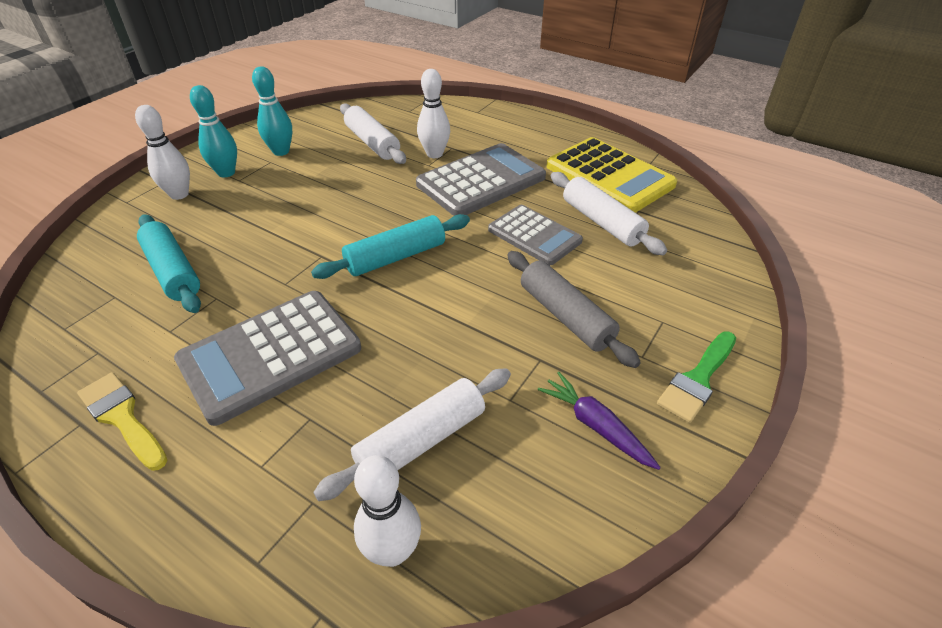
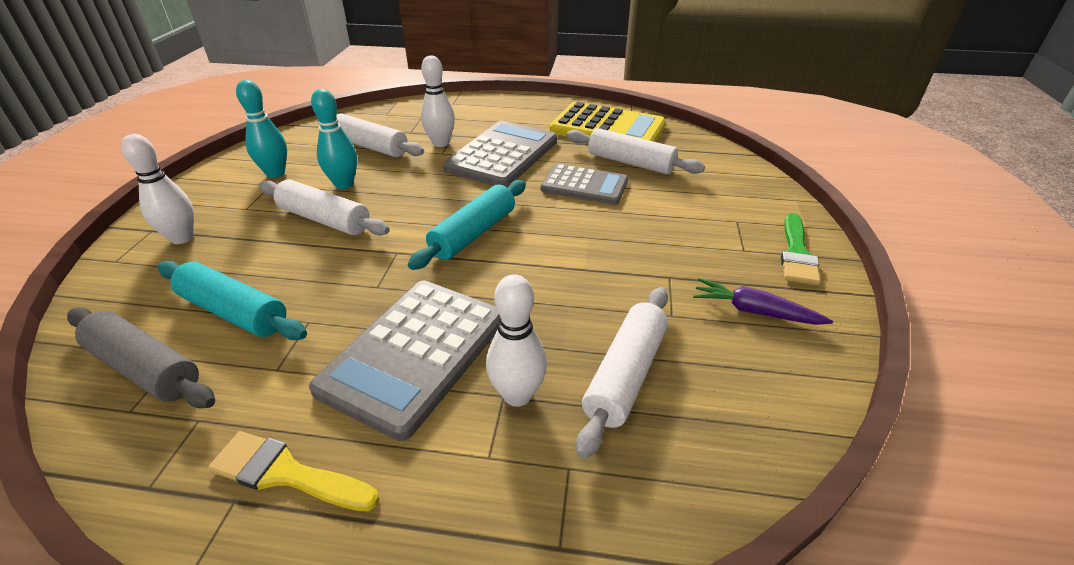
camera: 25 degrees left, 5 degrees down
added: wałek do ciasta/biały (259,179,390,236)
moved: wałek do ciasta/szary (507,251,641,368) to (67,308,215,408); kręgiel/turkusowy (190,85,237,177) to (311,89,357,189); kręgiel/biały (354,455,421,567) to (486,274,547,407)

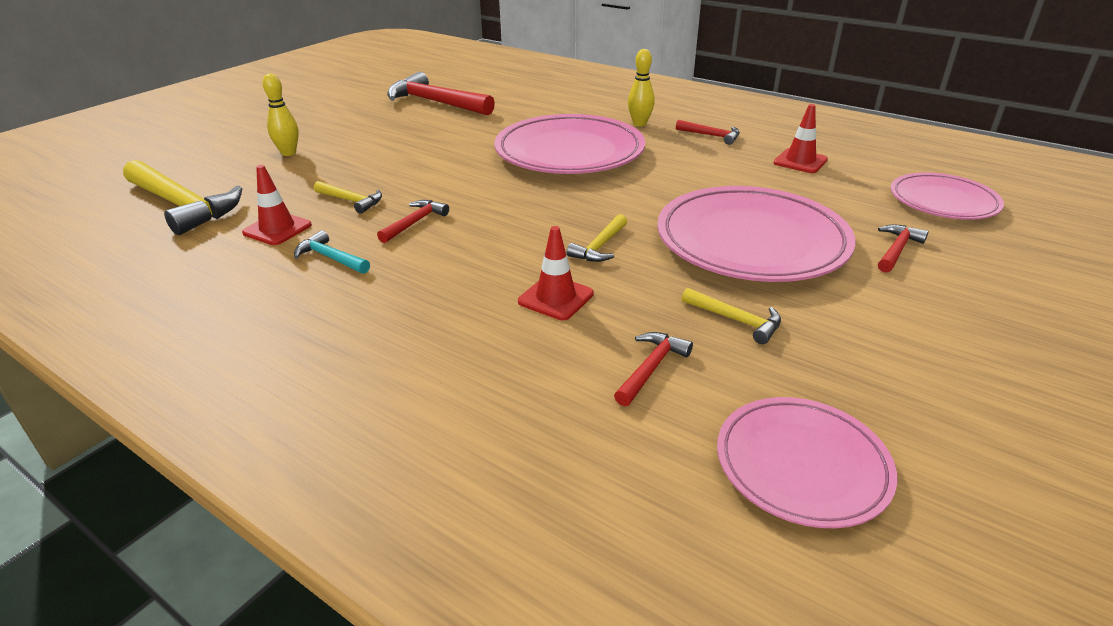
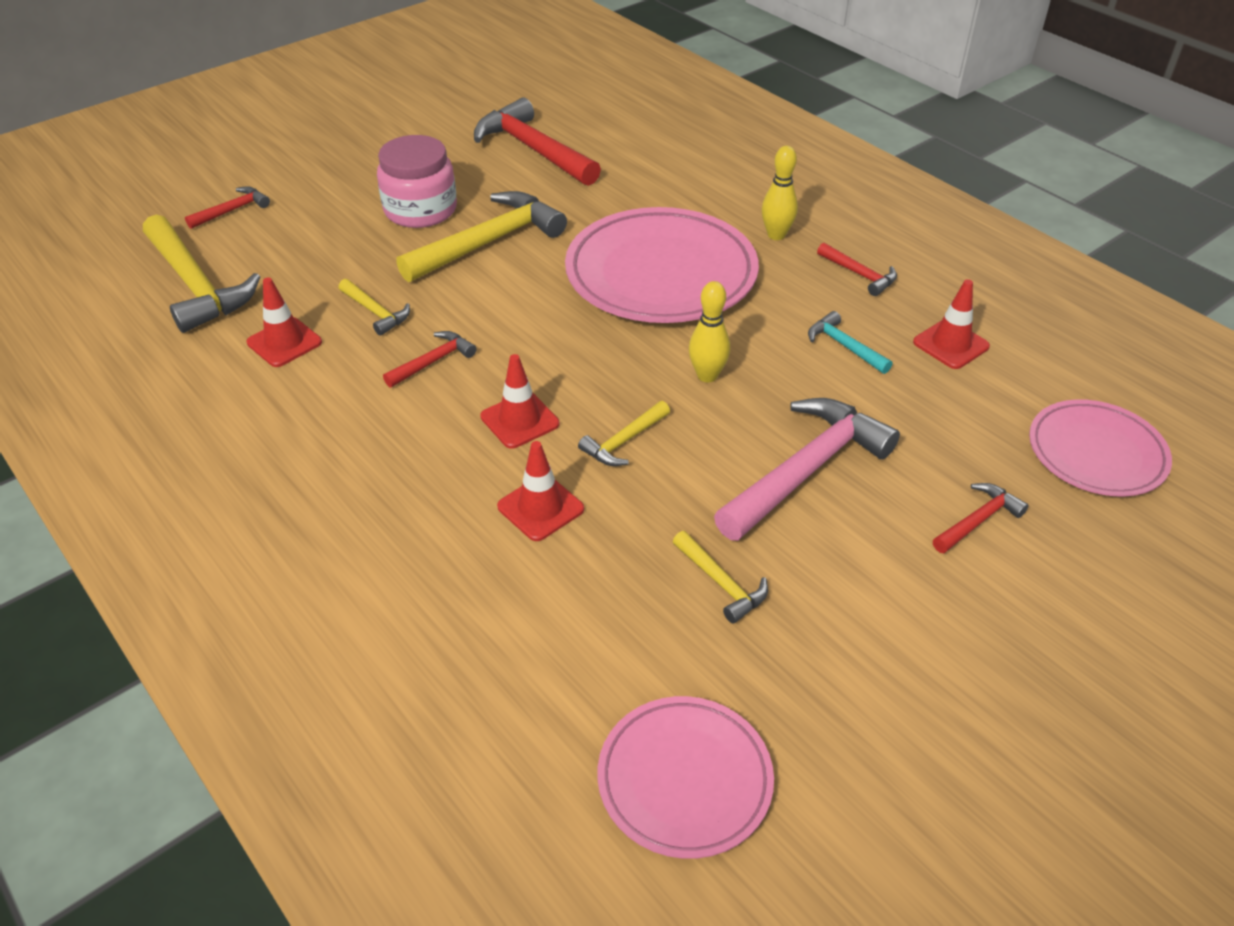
camera: 15 degrees right, 10 degrees up
added: słoik/różowy (377,135,457,228); młotek/żółty (396,191,567,282); pachołek/czerwony (480,354,559,449)
moved: młotek/czerwony (614,332,693,407) to (185,186,270,229); kręgiel/żółty (262,74,299,156) to (689,281,730,382); młotek/turkusowy (294,230,370,274) to (808,311,893,374)
replaced: talerz/różowy (657,186,856,282) to młotek/różowy (714,398,900,541)

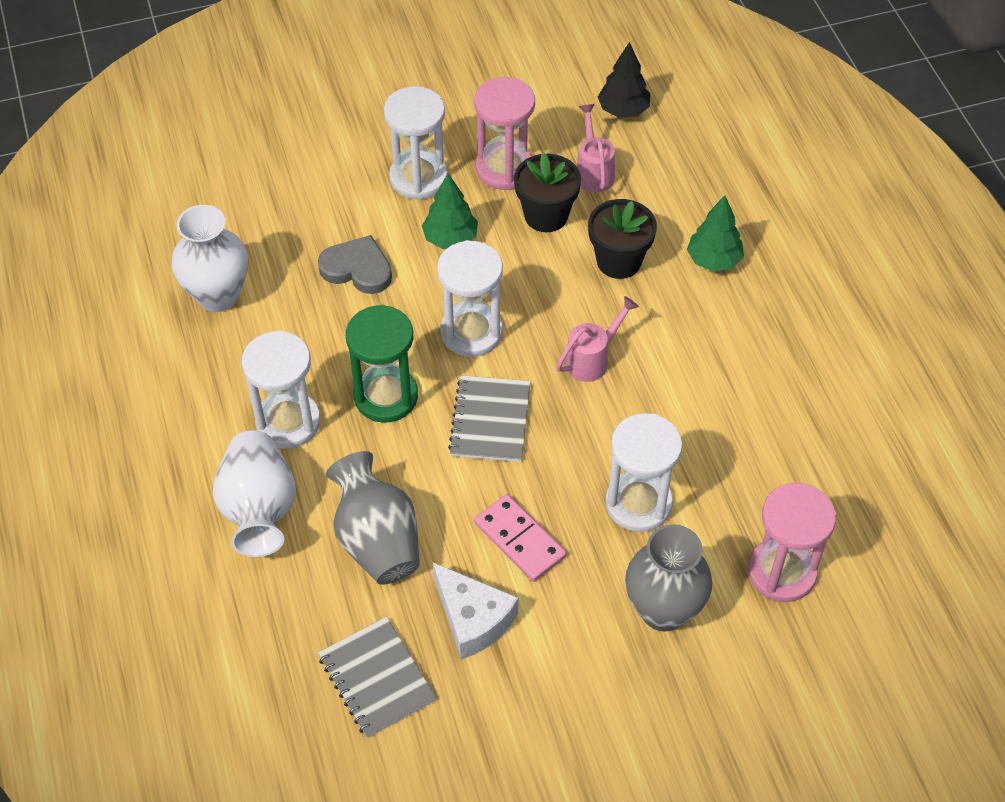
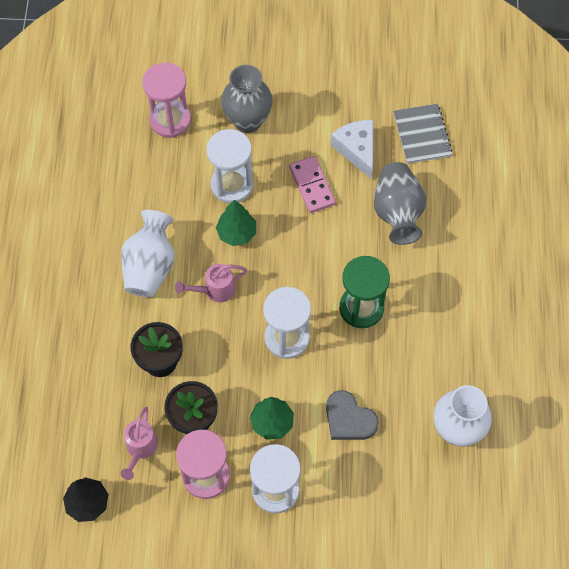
camera: 160 degrees left, 10 degrees up
removed: klepsydra/biały (242,330,320,449); zeszyt/szary (448,375,530,462)
moved: wazon/biały (213,430,296,557) to (121,210,175,297); drzewko/zielony (687,195,744,272) to (216,200,256,246)

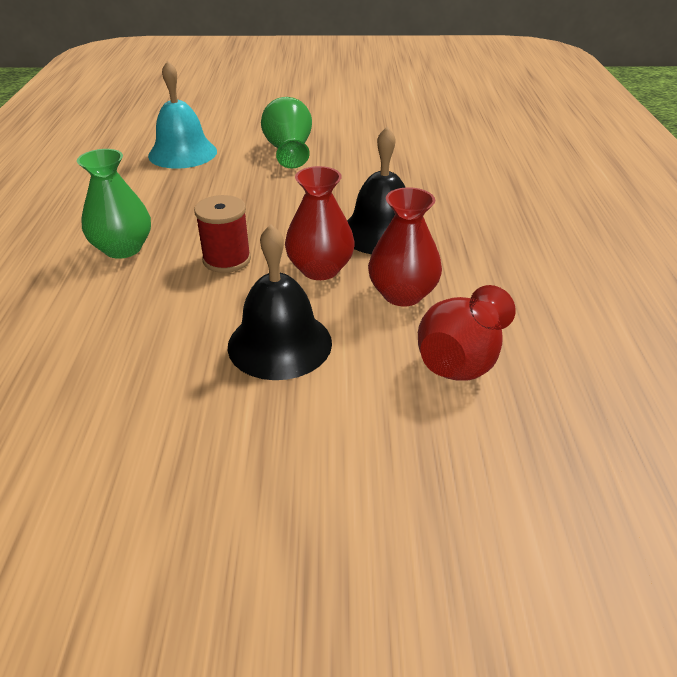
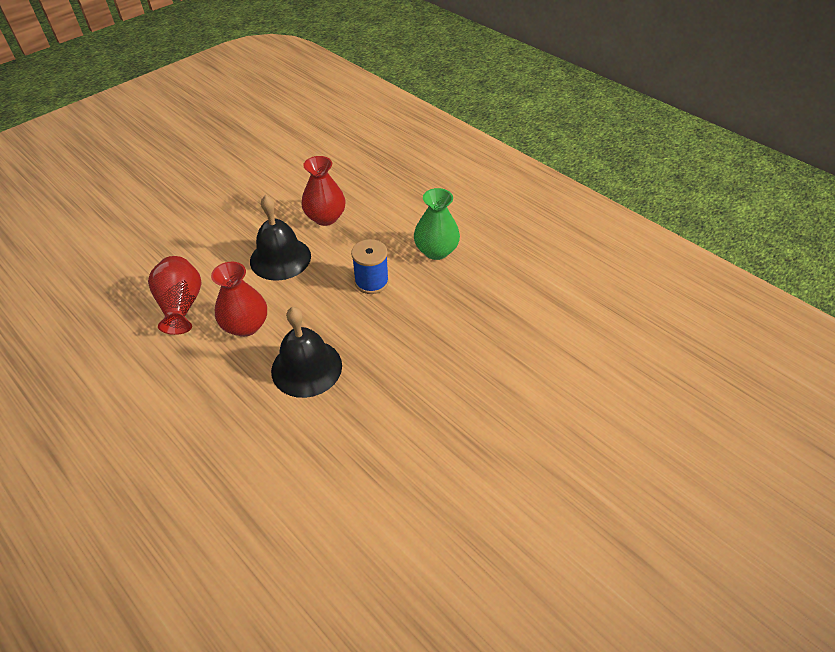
camera: 135 degrees right, 10 degrees up
removed: dzwonek/turkusowy (148,61,217,169); wazon/zielony (261,97,312,169)
moved: wazon/czerwony (285,166,355,280) to (301,156,346,226)
recoloured: szpulka/czerwony (194,195,251,273) to szpulka/niebieski (351,239,389,294)

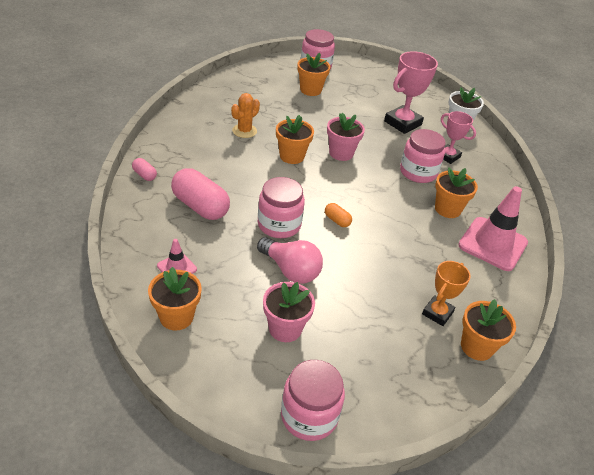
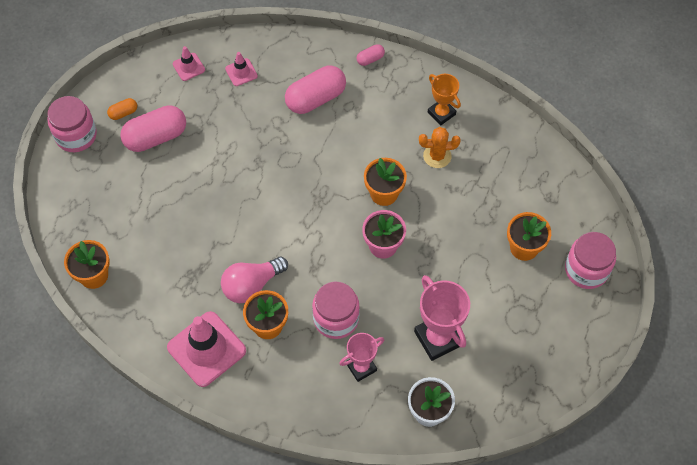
camera: 110 degrees right, 20 degrees up
removed: słoik/różowy (258,177,305,238)
moved: kapsułka/pomarańczowy (325,203,352,227) to (107,98,137,120); żarówka/różowy (257,237,323,284) to (221,257,288,303); puchar/pomarańczowy (422,261,471,326) to (428,74,461,125)
replaced: doniczka/różowy (263,282,315,342) to kapsułka/różowy (120,105,186,152); doniczka/pomarańczowy (148,267,202,330) to pachołek/różowy (173,46,205,81)
turned: kaktus/pomarańczowy (231,93,260,138) = (419,127,461,168) 60 degrees counterclockwise

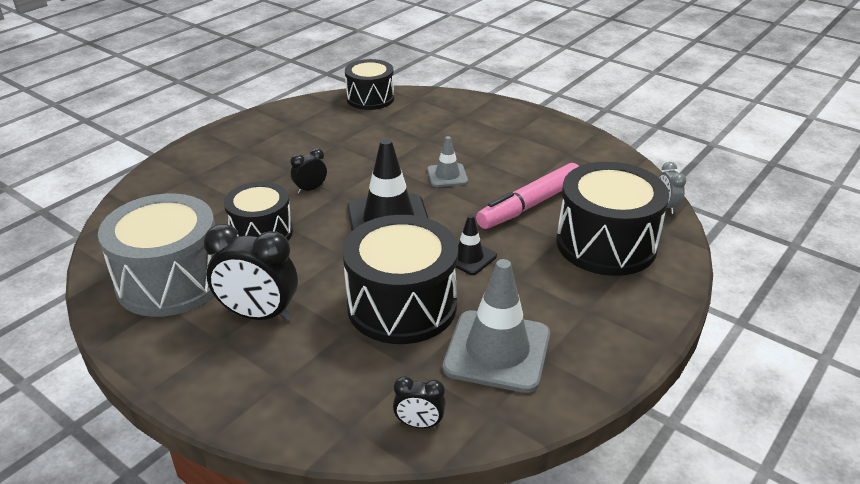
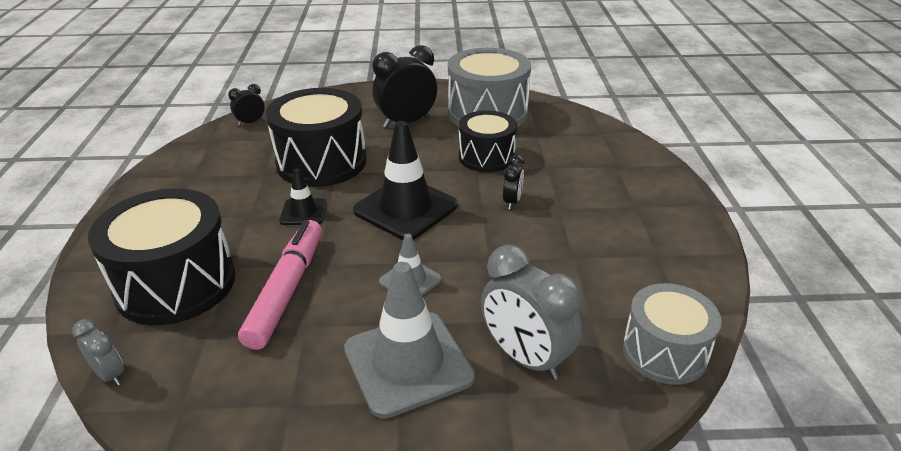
camera: 140 degrees right, 0 degrees up
added: budzik/szary (481,245,582,380)
moved: pachołek/szary (443,259,550,393) to (344,262,475,419)
recoloured: bęben/czarny (345,59,394,110) to bęben/szary (623,283,722,385)

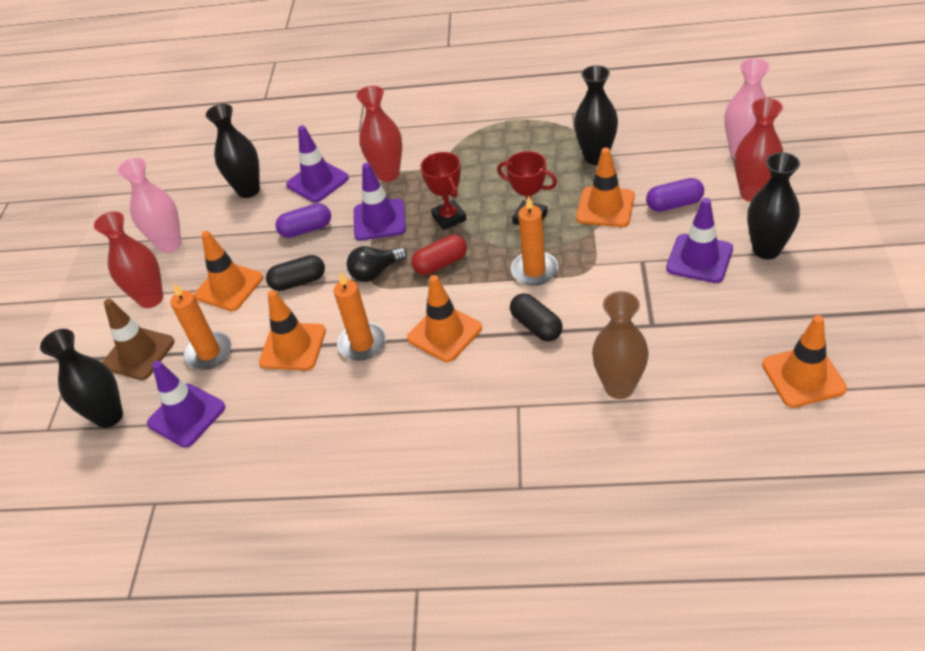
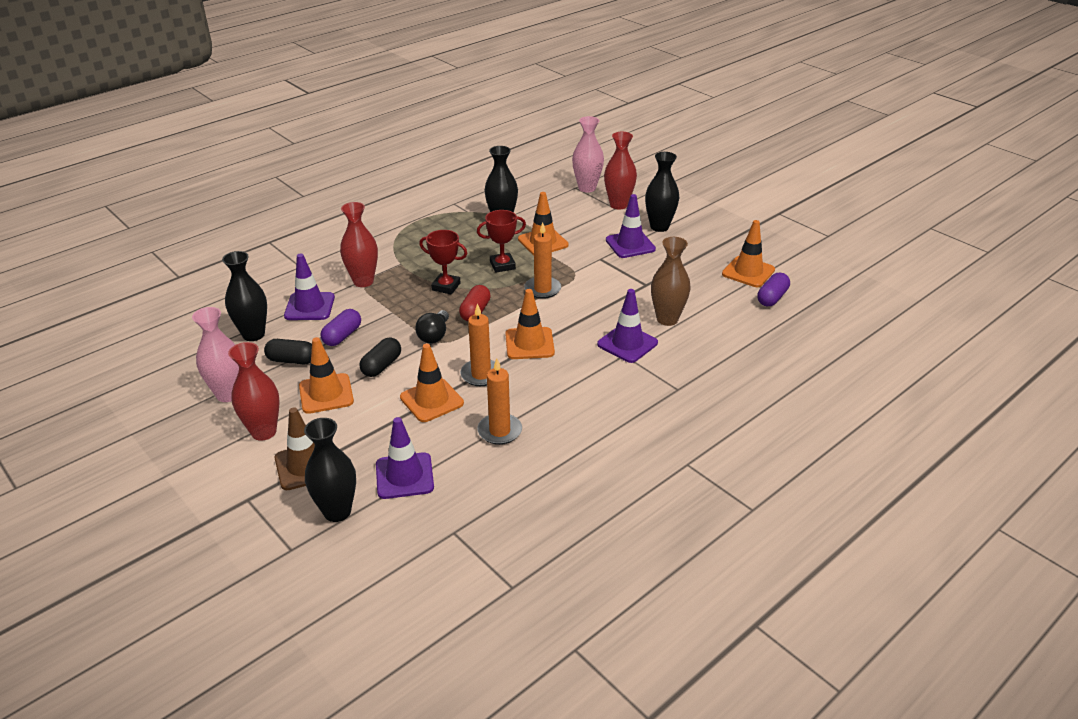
camera: 50 degrees left, 10 degrees down
moved: kapsułka/czarny (510,293,563,341) to (264,339,312,365); świeca/pomarańczowy (170,284,232,369) to (477,359,522,445); pachołek/fioletowy (354,163,406,240) to (597,289,658,363); kapsułka/fioletowy (646,178,704,212) to (757,273,790,306)

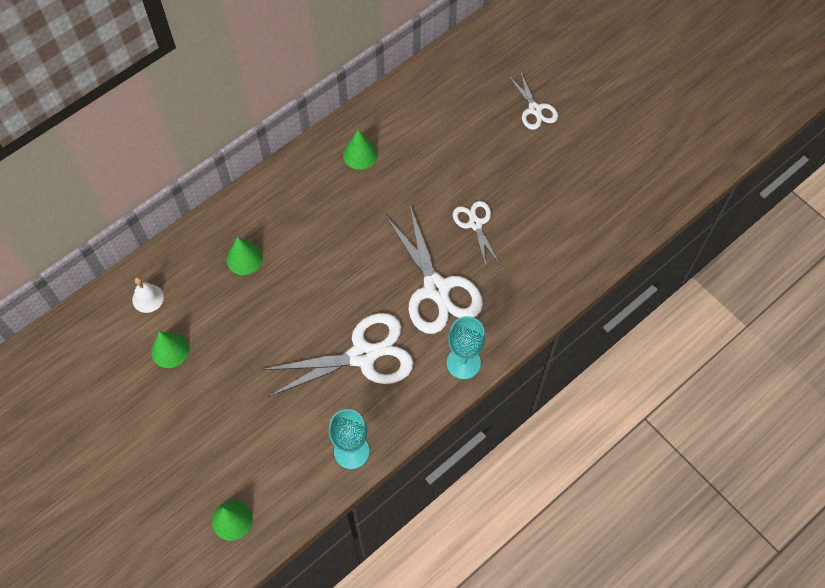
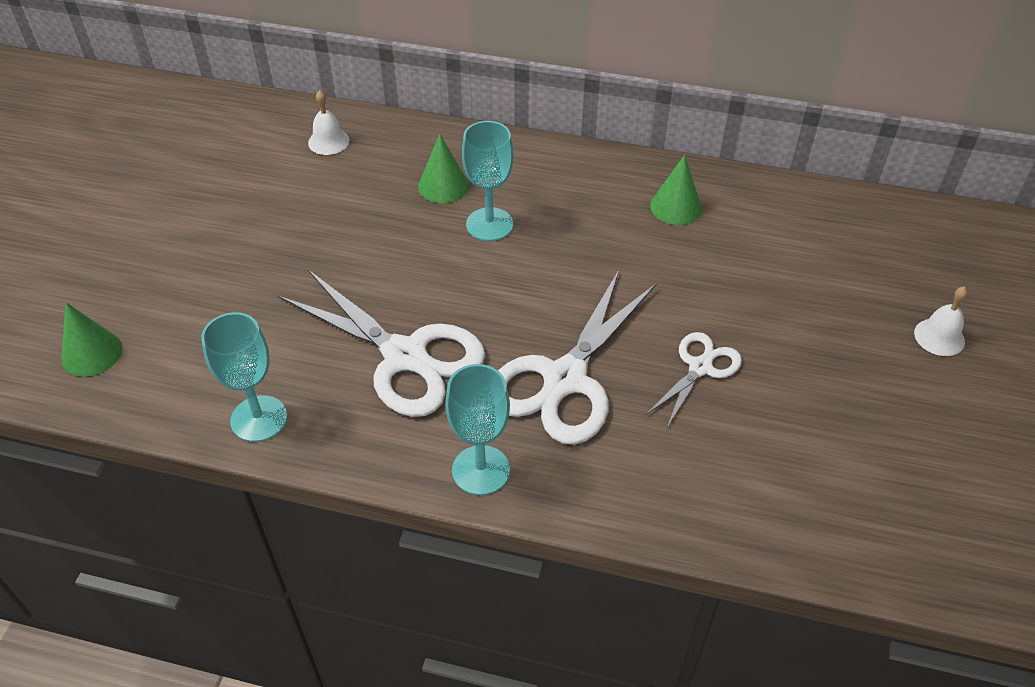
camera: 55 degrees right, 15 degrees down
removed: stożek/zielony (151,331,189,368)
added: kielich/turkusowy (462,121,513,241)
replaced: nożyczki/biały (508,70,558,130) to dzwonek/biały (914,286,968,356)

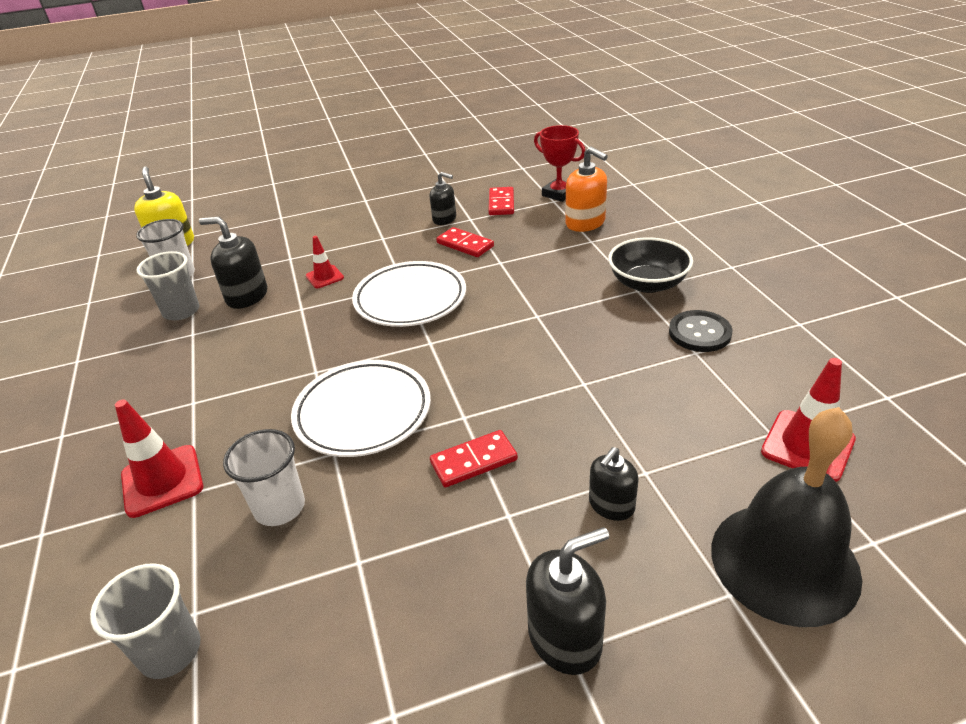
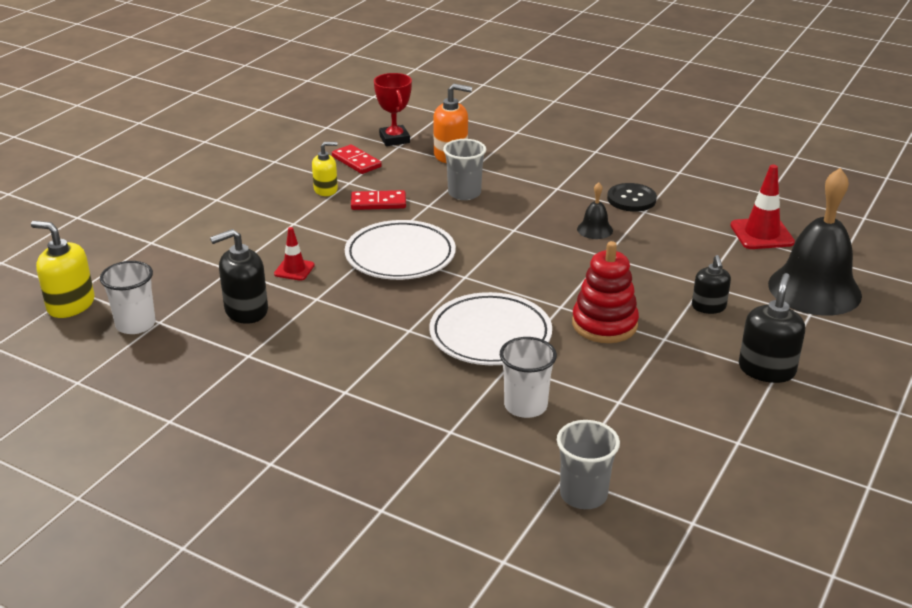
camera: 45 degrees left, 5 degrees down
removed: pachołek/czerwony (115,399,203,518); miska/czarny (608,237,693,293)
added: dzwonek/czarny (577,182,613,239)
moved: szklanka/szary (136,251,199,320) to (443,139,486,200)
replaced: kostka domina/czerwony (430,430,518,488) to zabawka nakładanka/czerwony (572,241,639,343)
recoloured: dozownik mydła/czarny (430,172,456,225) to dozownik mydła/żółty (312,142,338,196)
turned: puchar/czerwony (534,125,585,202) = (374,73,412,146) 75 degrees clockwise

